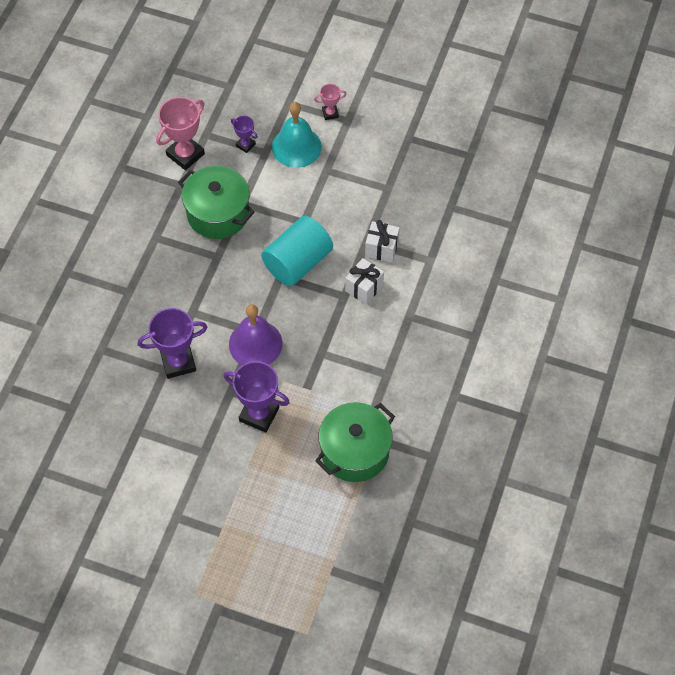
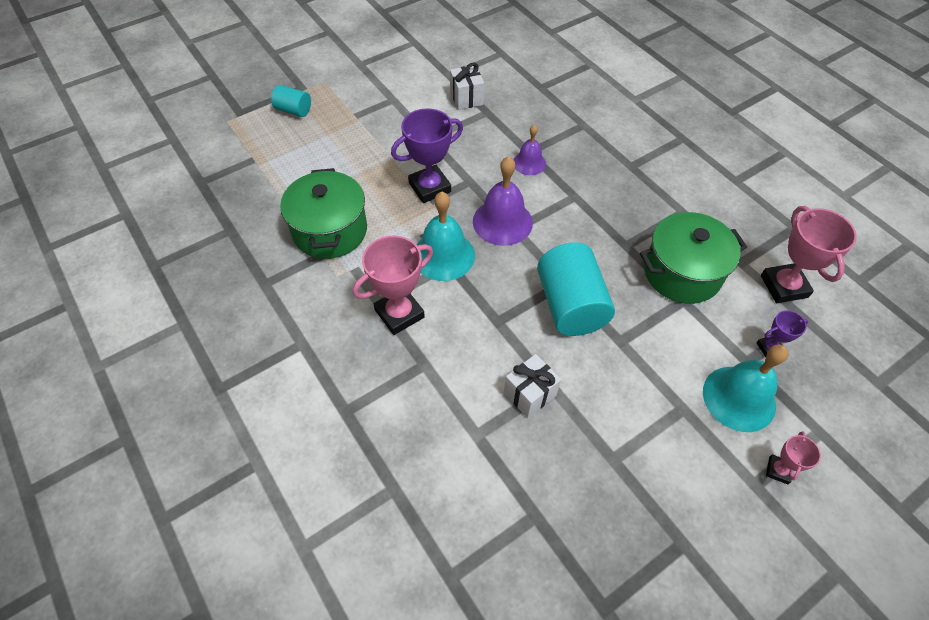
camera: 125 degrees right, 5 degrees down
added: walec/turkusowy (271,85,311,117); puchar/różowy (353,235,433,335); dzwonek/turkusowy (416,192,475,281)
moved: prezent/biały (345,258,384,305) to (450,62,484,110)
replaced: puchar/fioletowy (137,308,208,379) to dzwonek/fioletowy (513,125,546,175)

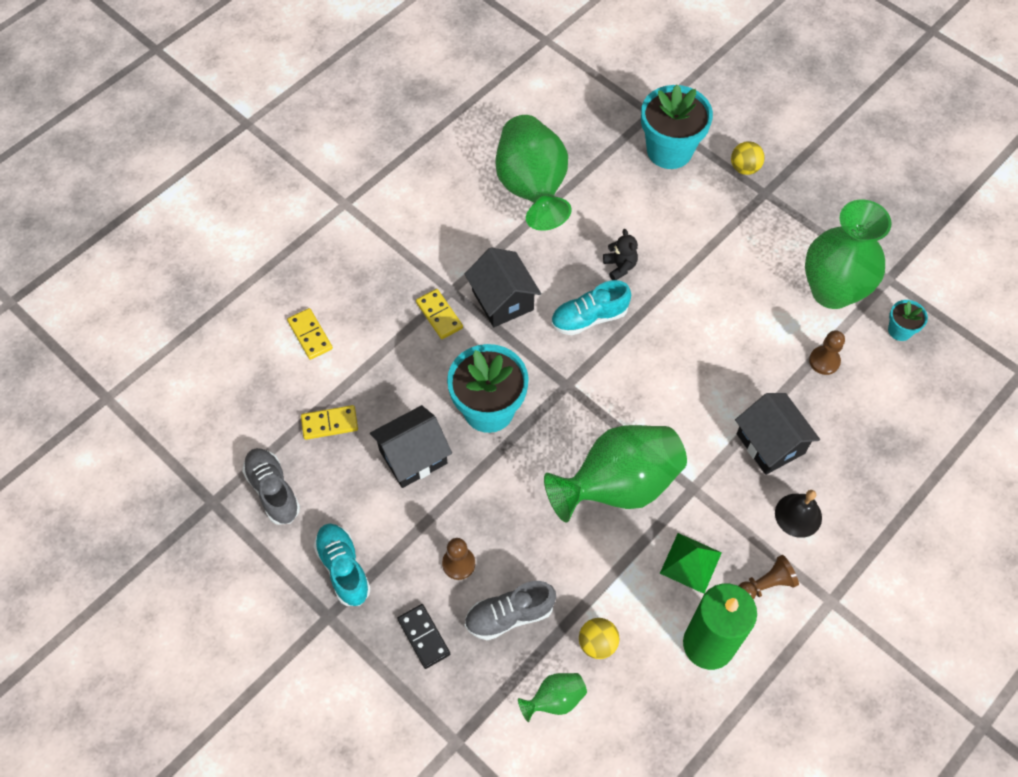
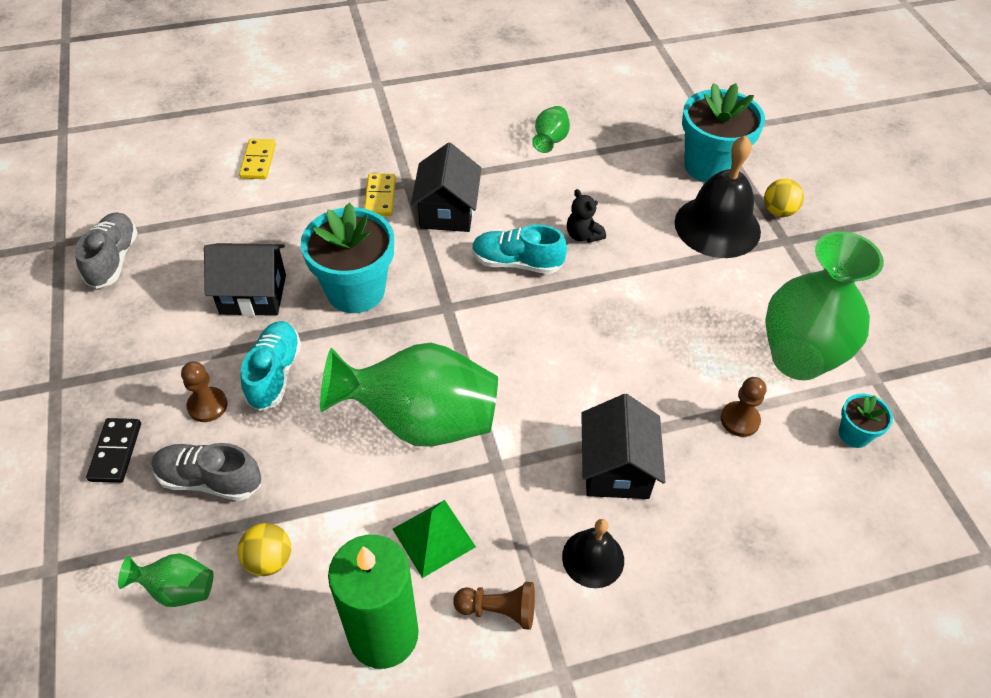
camera: 30 degrees right, 10 degrees down
removed: kostka domina/żółty (301,405,358,440)
added: dzwonek/czarny (675,135,761,258)
moved: but/turkusowy (313,524,371,606) to (241,321,301,411)
turned: miś/czarny (603,229,638,280) = (567,189,606,243) 135 degrees clockwise
resized: wazon/zielony (495,115,572,231) = (532,106,570,153) x0.45

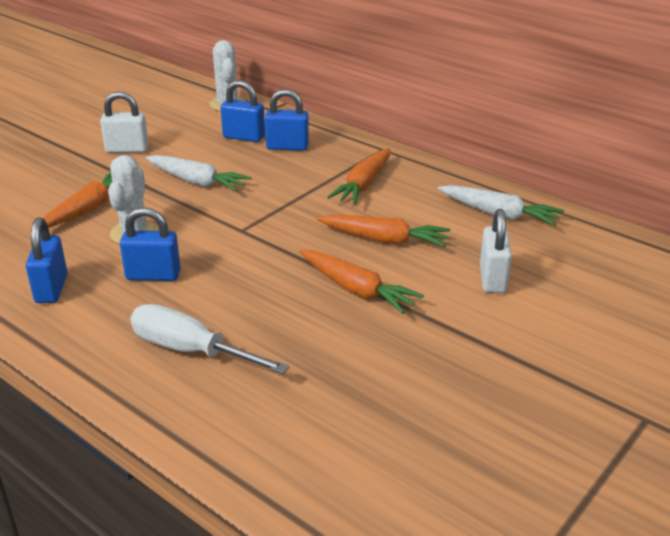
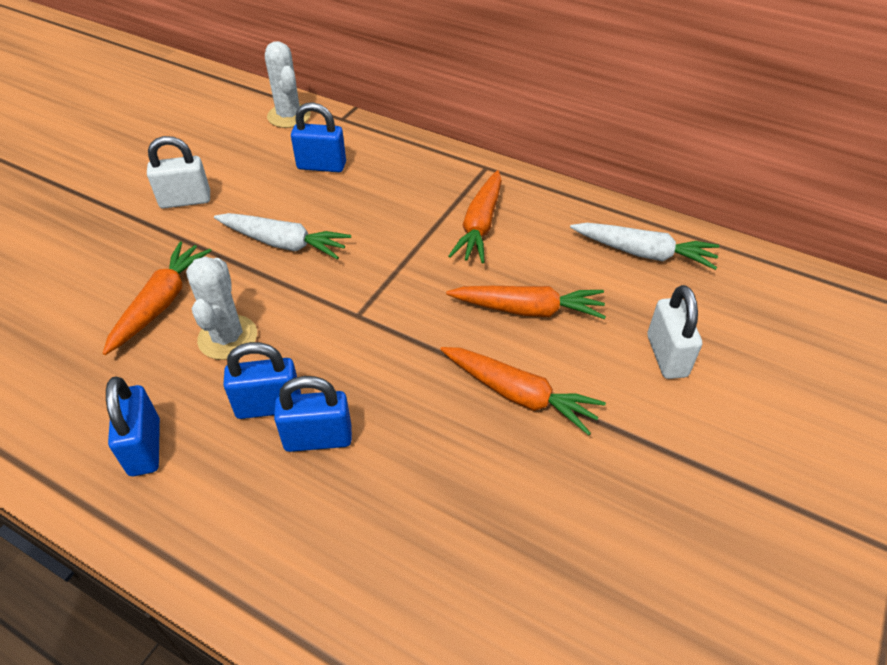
camera: 10 degrees left, 15 degrees up
removed: śrubokręt/biały (130,304,290,374)
moved: kłódka/niebieski (265,89,309,151) to (274,376,352,452)

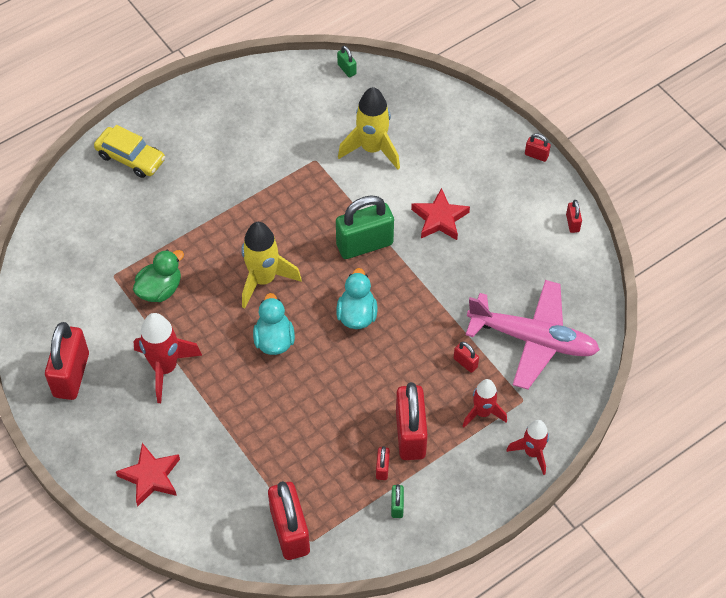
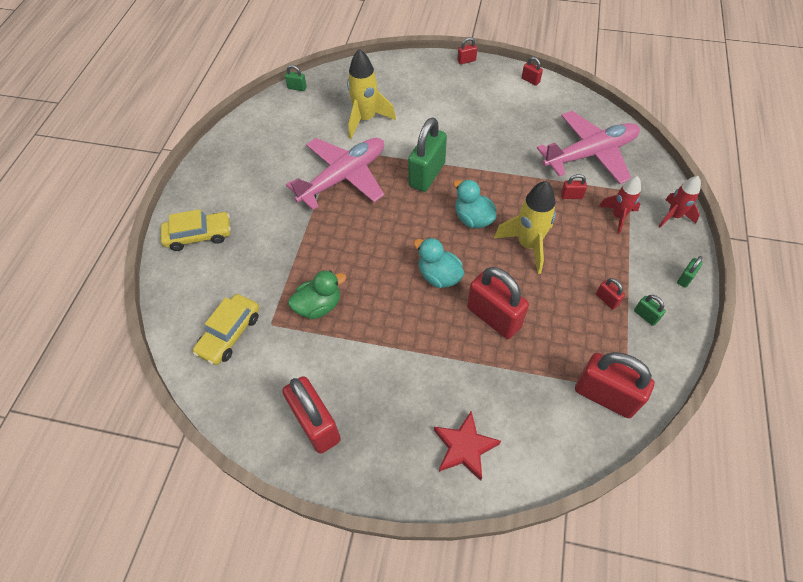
camera: 40 degrees left, 0 degrees up
removed: rakieta/czerwony (134,313,202,403); gwiazda/czerwony (411,188,470,240)
added: samochód/żółty (193,294,259,365); samolot/różowy (286,138,384,210); kłódka/zielony (677,256,703,288)
moved: kłódka/czerwony (396,382,428,460) to (467,267,529,339); rakieta/żółty (242,222,301,309) to (494,181,556,274)
turned: kaczka/zielony (133,250,184,302) = (288,270,346,319) 60 degrees clockwise

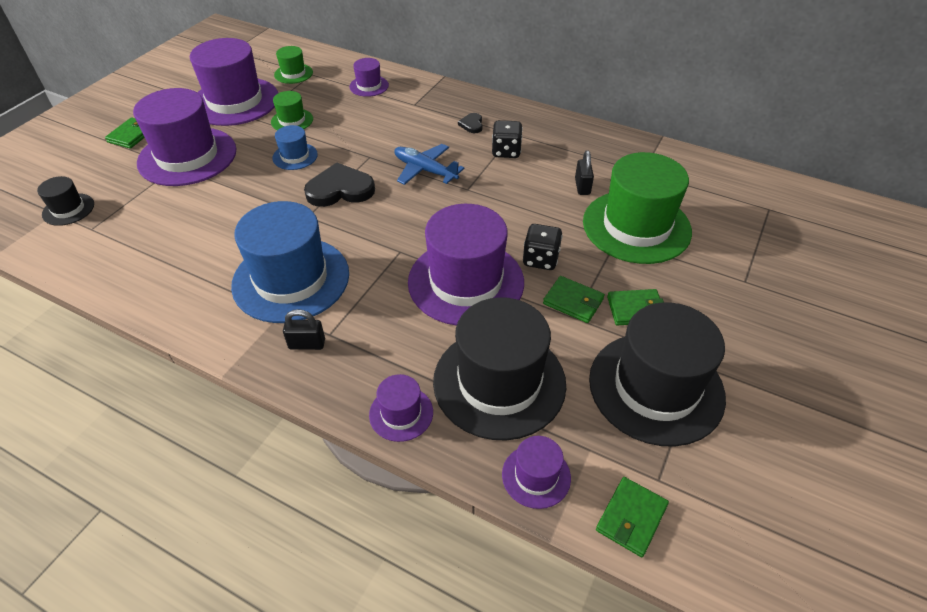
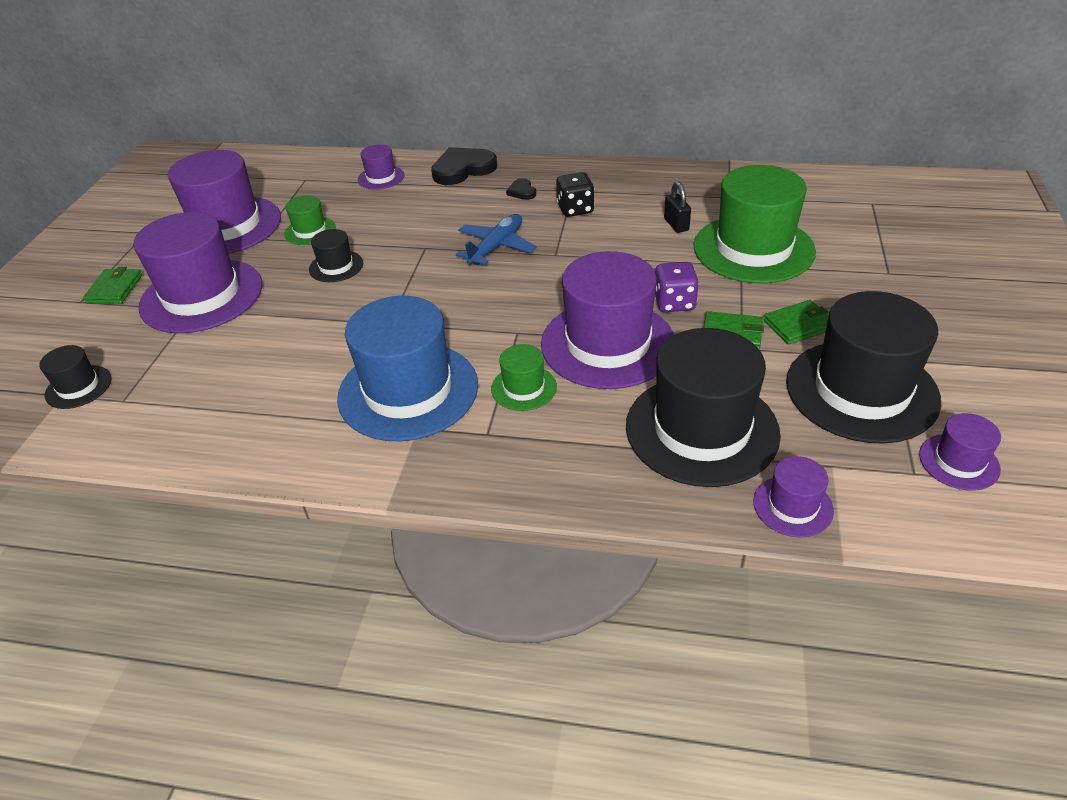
camera: 15 degrees left, 5 degrees down
removed: kłódka/czarny (283,309,325,350); portfel/zielony (596,477,669,557)
moved: serce/czarny (304,163,375,207) to (431,147,497,185); kapelusz/zielony (274,46,313,84) to (491,344,557,411); kapelusz/fioletowy (369,374,433,442) to (919,413,1001,491)
recoloured: kapelusz/niebieski (272,125,318,170) to kapelusz/czarny (309,229,363,282); kostka do gry/czarny (523,224,563,270) to kostka do gry/fioletowy (655,262,699,312)
turned: samolot/niebieski (394,144,464,185) = (456,214,537,265) 105 degrees clockwise

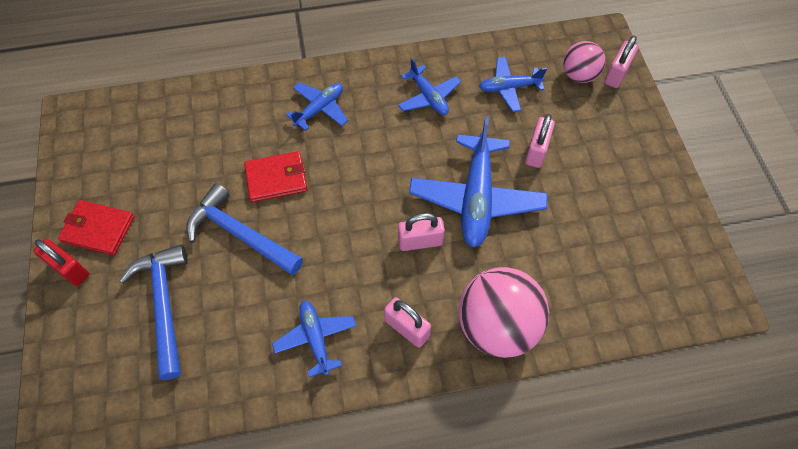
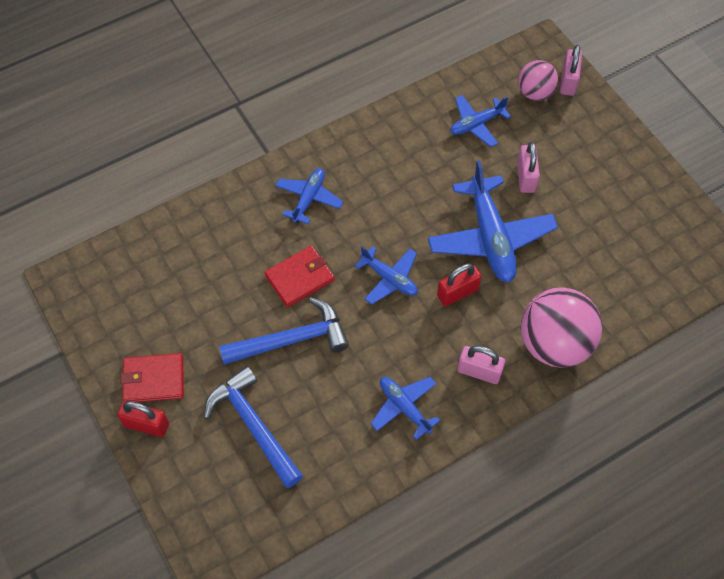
camera: 20 degrees left, 0 degrees up
moved: samolot/niebieski (398,58,461,115) to (355,246,418,305)
recoloured: kłódka/różowy (398,213,445,251) to kłódka/czerwony (437,264,482,306)
turned: młotek/niebieski (186,183,303,275) = (219,297,349,365) 150 degrees clockwise

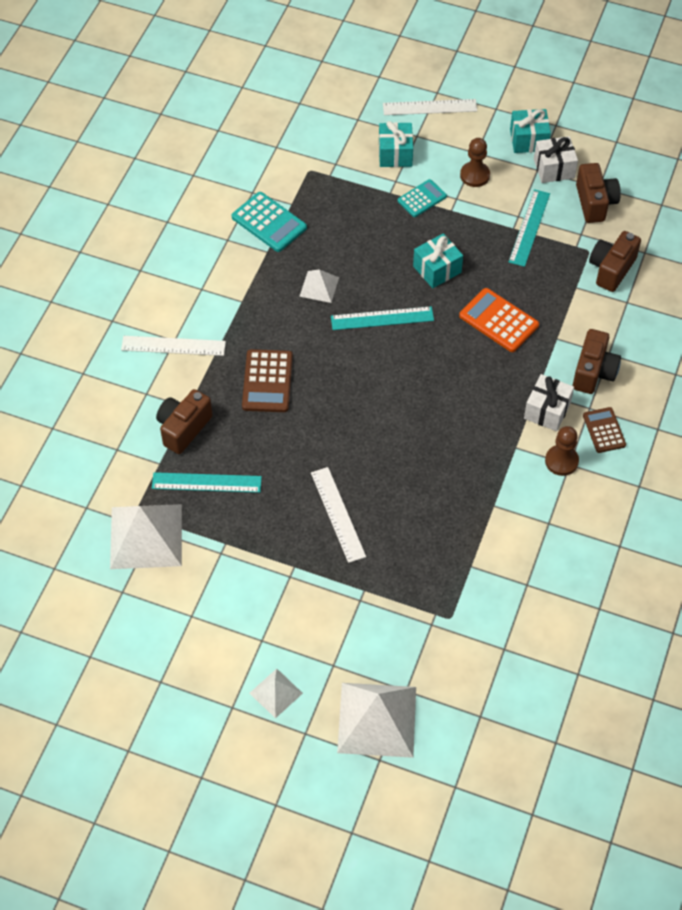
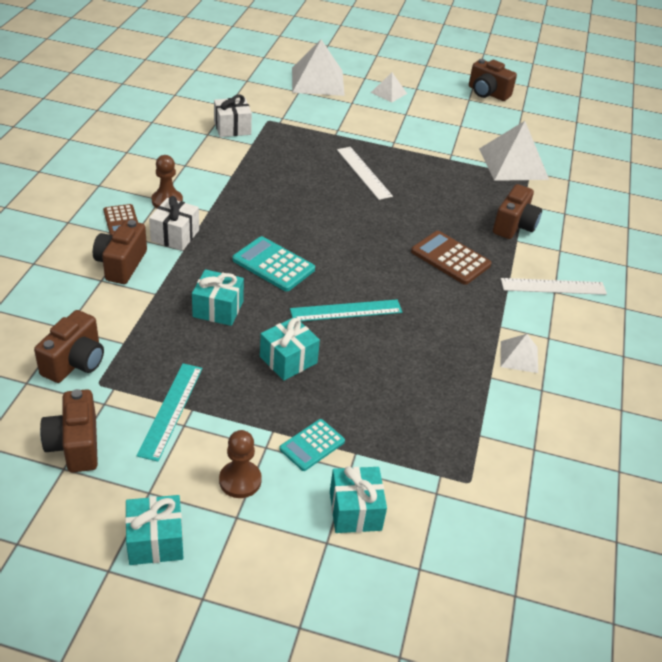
camera: 170 degrees right, 15 degrees down
removed: linijka/turkusowy (152,472,262,493); linijka/biały (383,99,477,115)
added: aparat fotograficzny/brązowy (469,59,517,101)
moved: prezent/biały (534,136,578,183) to (214,95,252,137); kalkulator/turkusowy (232,192,307,252) to (232,236,315,291); piramida/biały (299,269,339,303) to (501,334,538,373)
replaced: kalkulator/pomarańczowy (459,288,539,352) to prezent/turkusowy (192,269,244,326)
turned: kalkulator/brązowy (242,349,293,412) = (411,231,491,285) 45 degrees counterclockwise

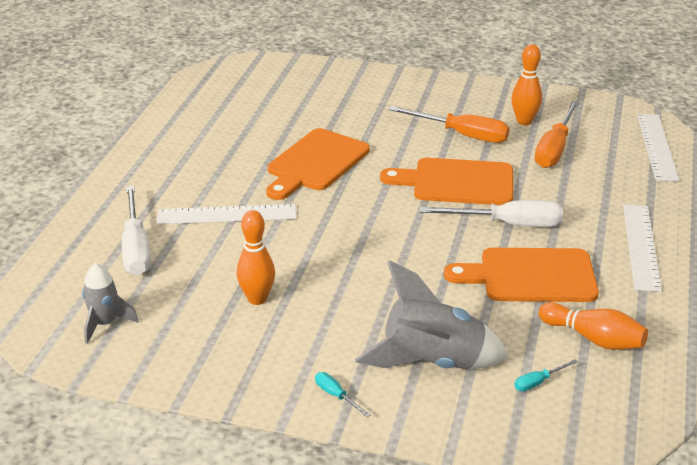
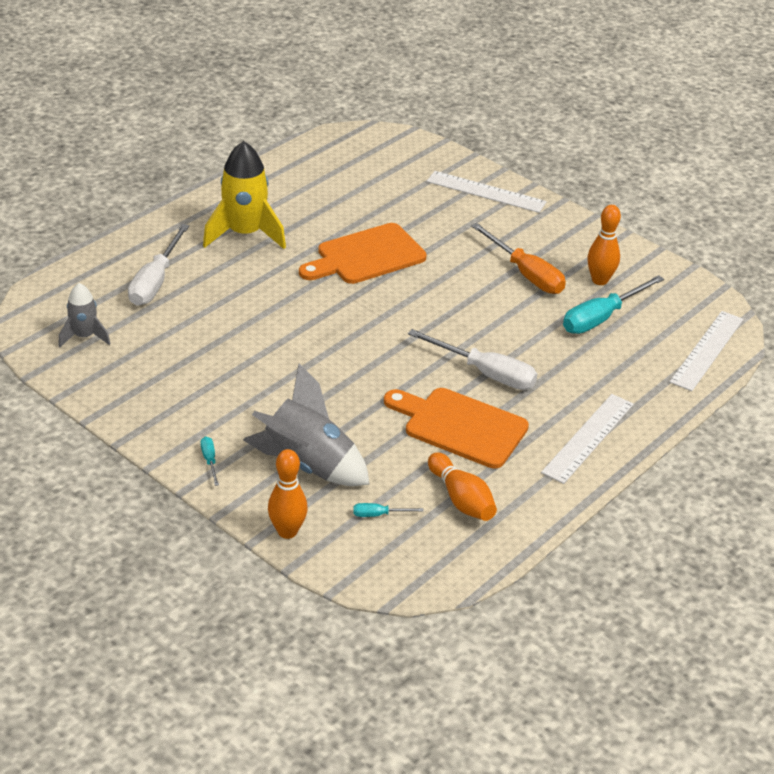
camera: 25 degrees right, 5 degrees up
removed: deska do krojenia/pomarańczowy (380,158,513,205)
added: rakieta/żółty (203,141,286,249)
moved: kręgiel/pomarańczowy (237,210,275,305) to (268,449,308,539); linijka/biały (157,204,296,224) to (427,171,547,213)
recoloured: śrubokręt/pomarańczowy (535,101,579,168) to śrubokręt/turkusowy (563,275,664,334)

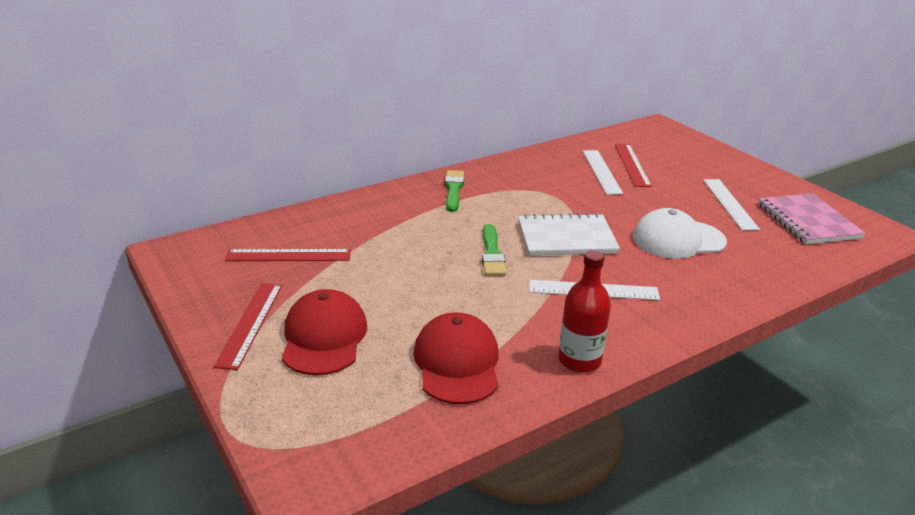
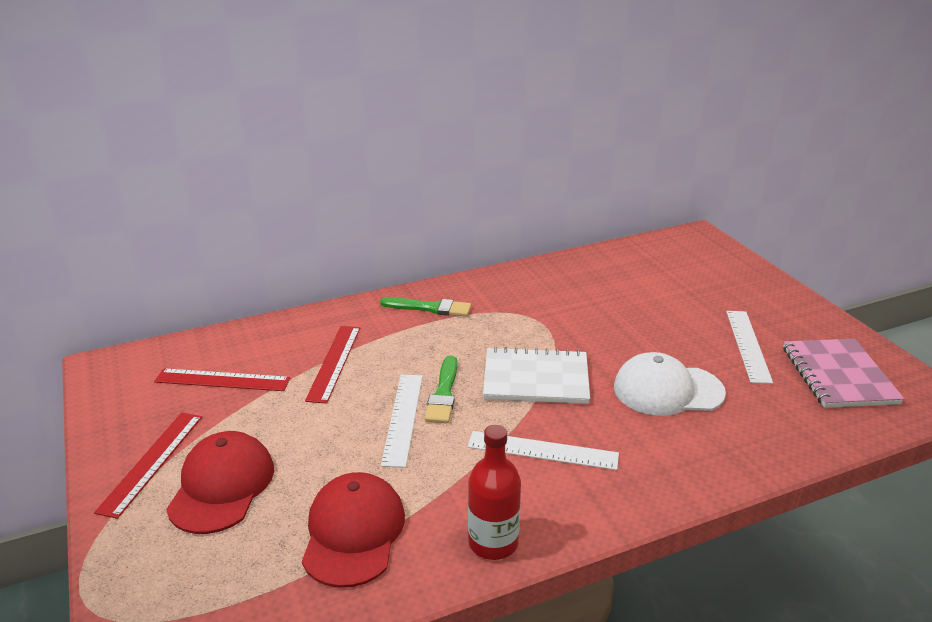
camera: 10 degrees right, 0 degrees up
moved: linijka/czerwony (615,144,652,187) to (305,326,360,404); linijka/biały (583,150,623,195) to (381,375,423,468)
turned: pędzel/zielony (445,170,464,212) = (380,297,471,317) 90 degrees clockwise

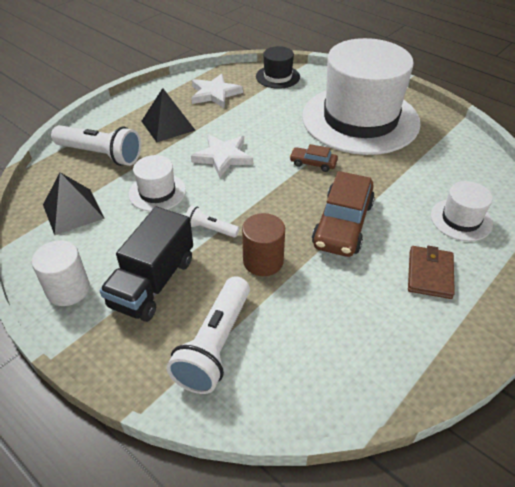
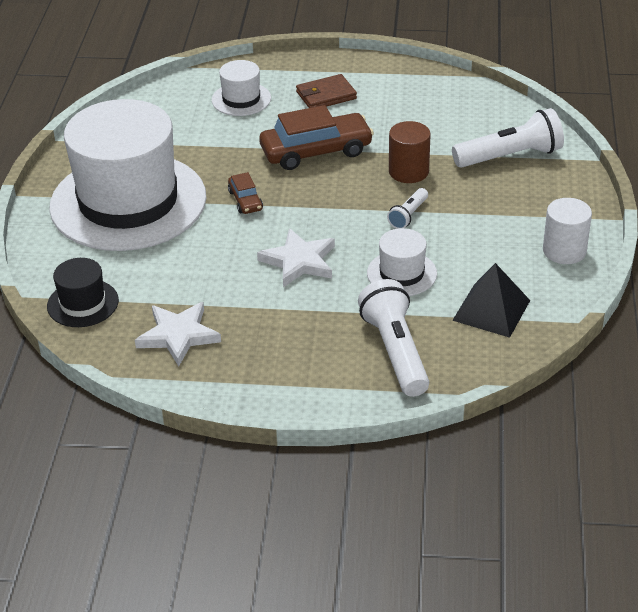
camera: 125 degrees left, 5 degrees down
removed: ciężarówka/czarny (99,207,193,322); piramida/czarny (141,88,195,142)
turned: latarka/biały (185,206,239,238) = (387,188,428,229) 45 degrees clockwise

